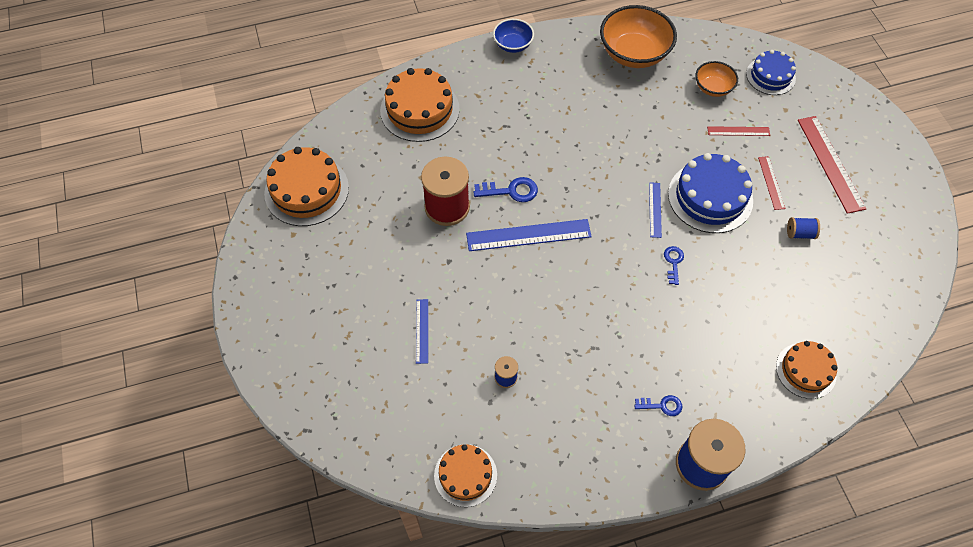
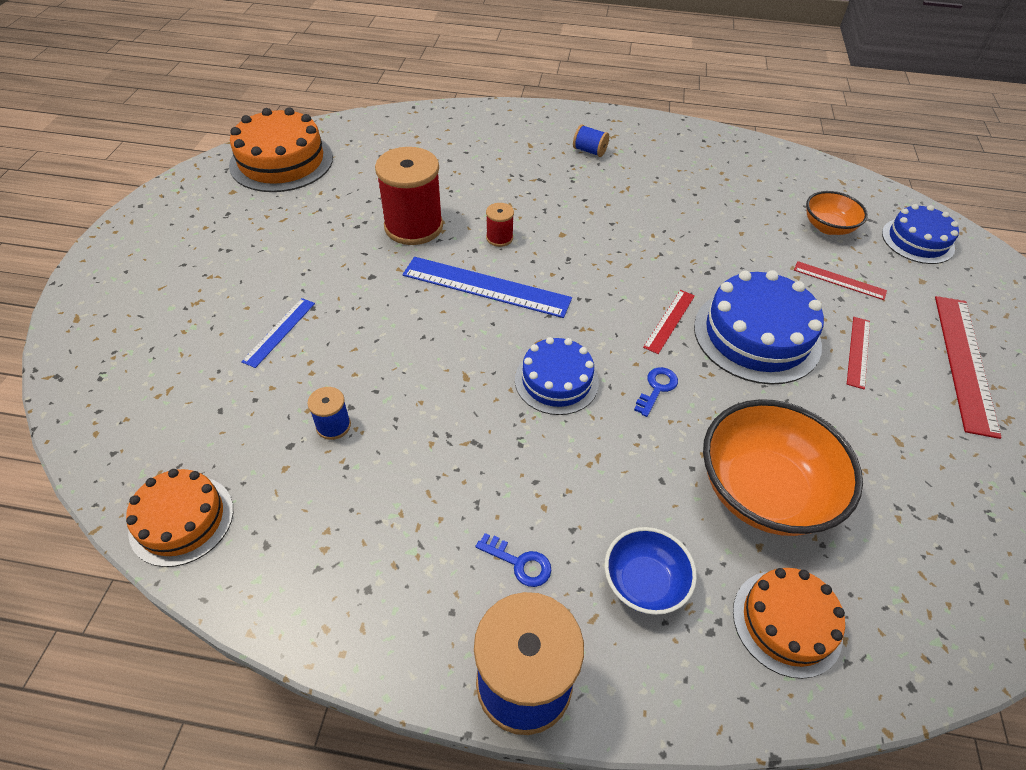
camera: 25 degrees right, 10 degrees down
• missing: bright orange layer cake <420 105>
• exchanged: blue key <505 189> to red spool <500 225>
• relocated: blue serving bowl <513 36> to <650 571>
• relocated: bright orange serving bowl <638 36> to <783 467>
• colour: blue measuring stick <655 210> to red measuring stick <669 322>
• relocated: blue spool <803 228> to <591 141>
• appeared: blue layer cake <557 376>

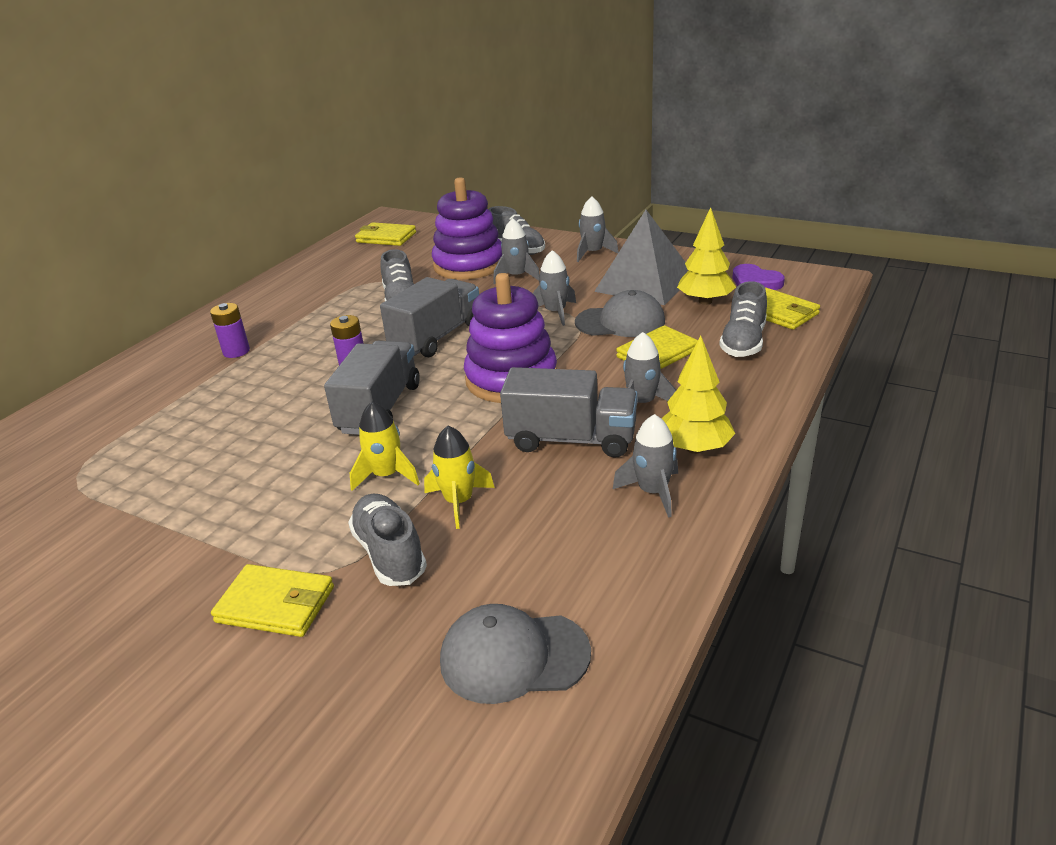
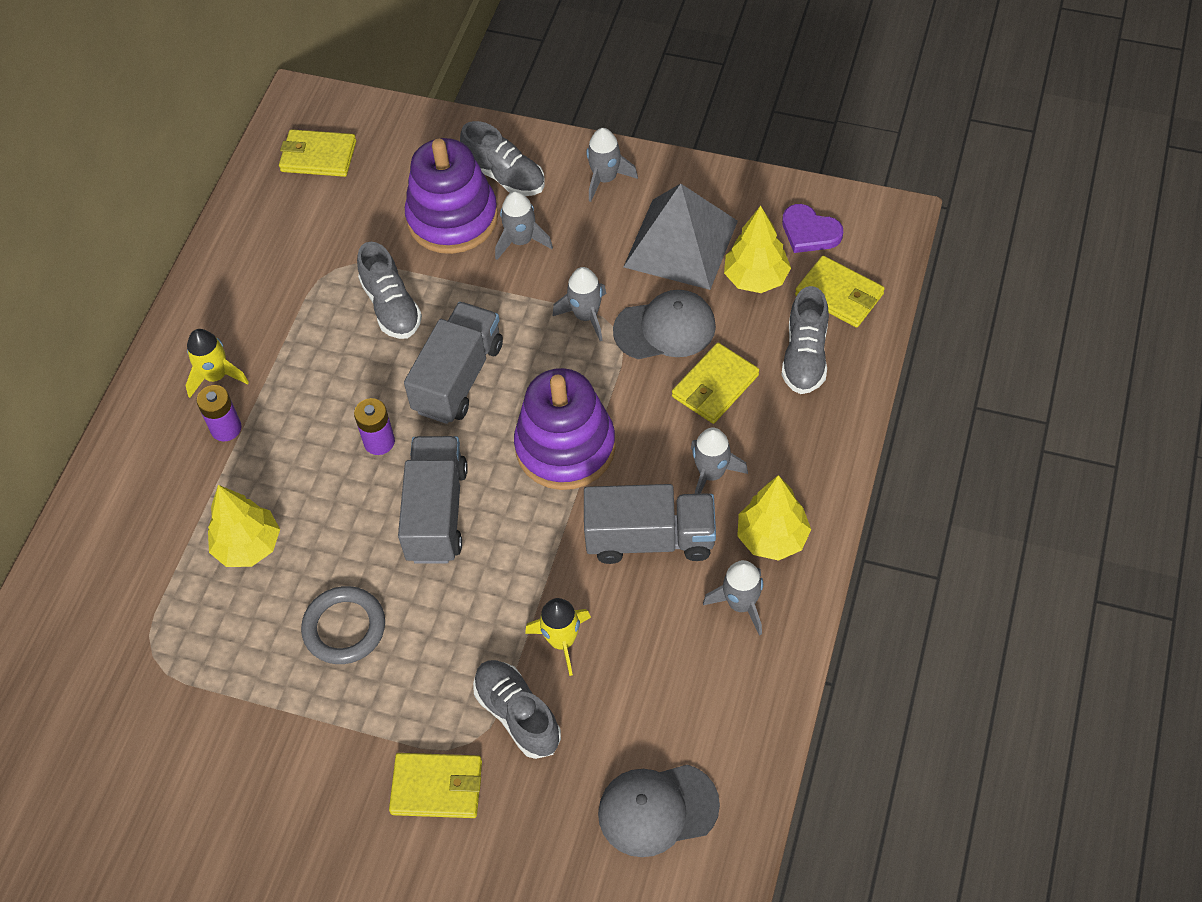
camera: 10 degrees left, 25 degrees up
• relocated: yellow toy rocket <385 446> to <217 363>
• appeared: yellow toy tree <244 526>
• appeared: ash-grey ring <343 625>

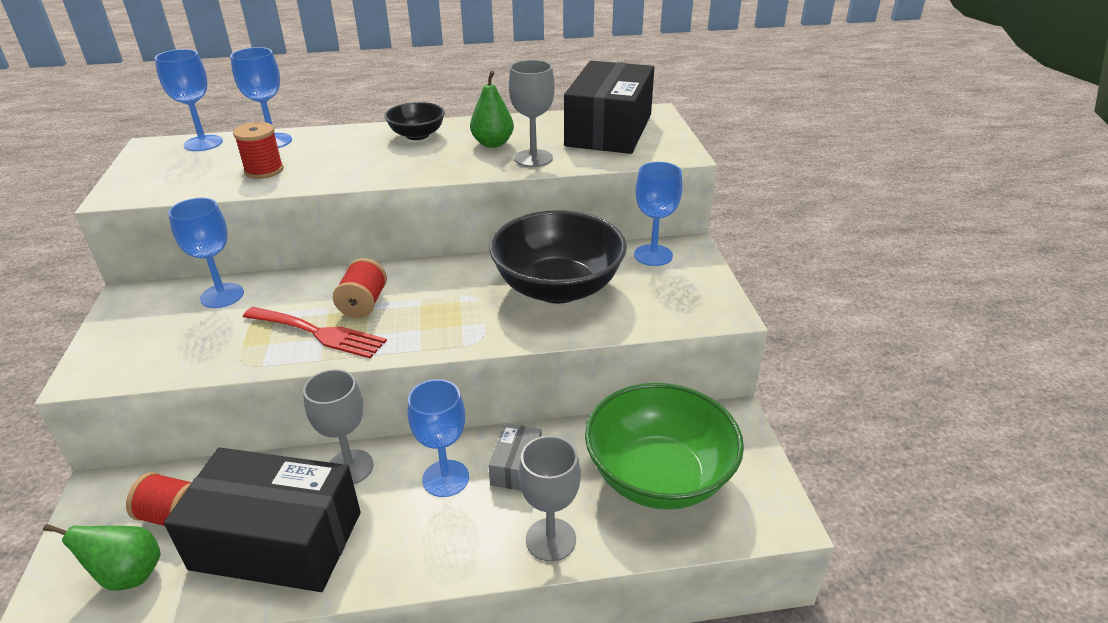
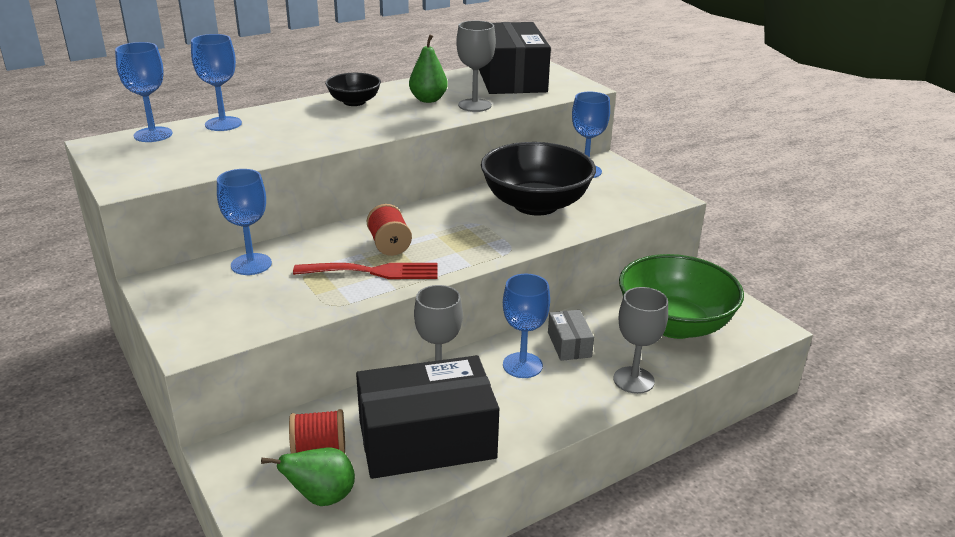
camera: 25 degrees left, 5 degrees down
• missing: red spool <258 150>

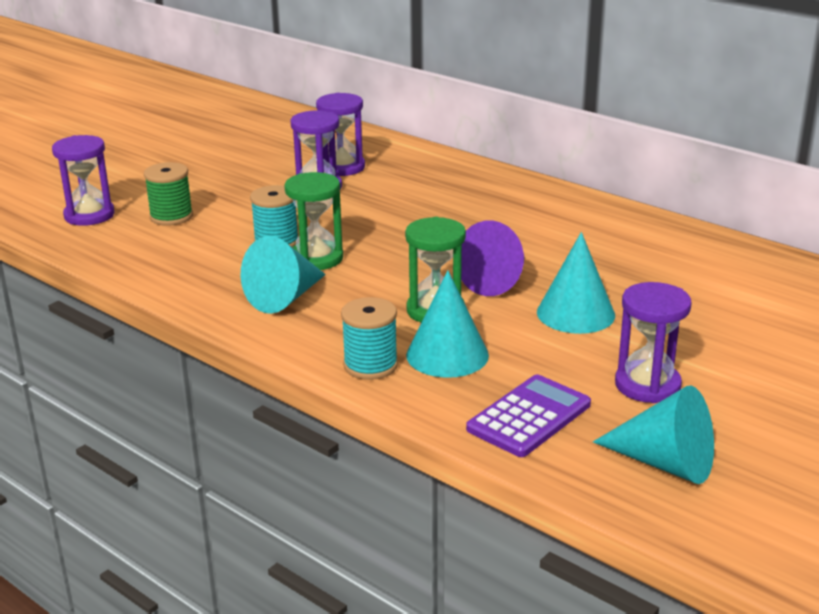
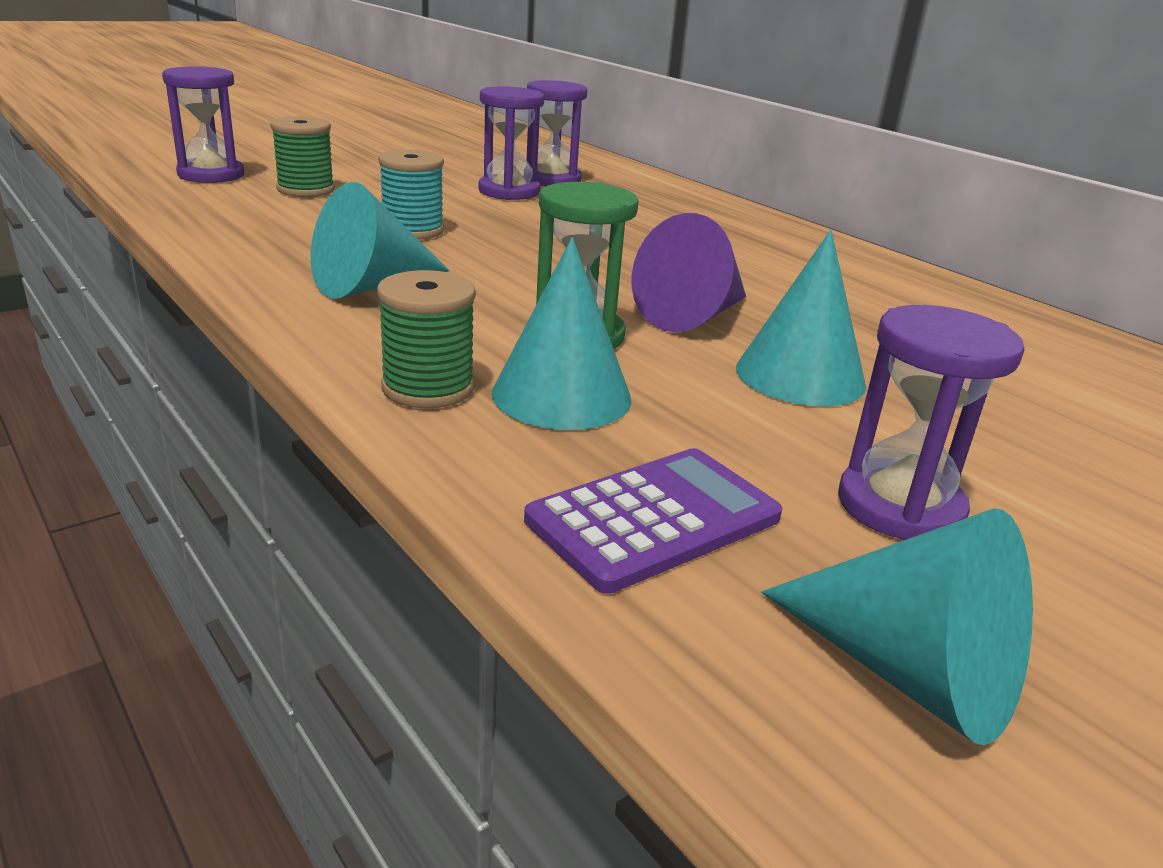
camera: 10 degrees right, 0 degrees up
• missing: leaf-green sand timer <313 221>
• colour: turquoise spool <369 338> to leaf-green spool <426 339>

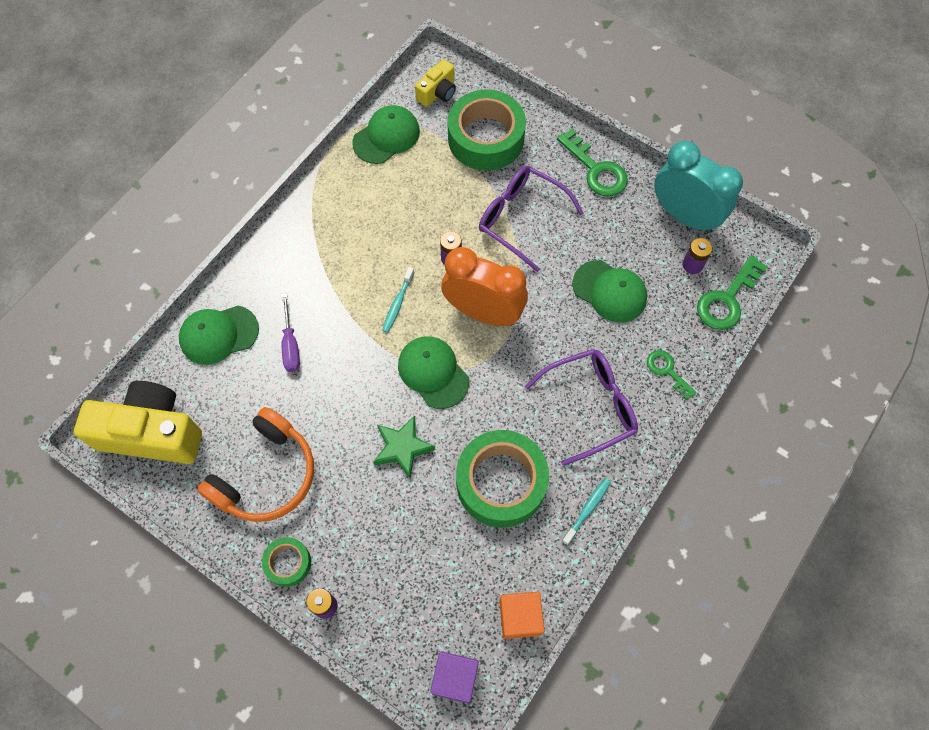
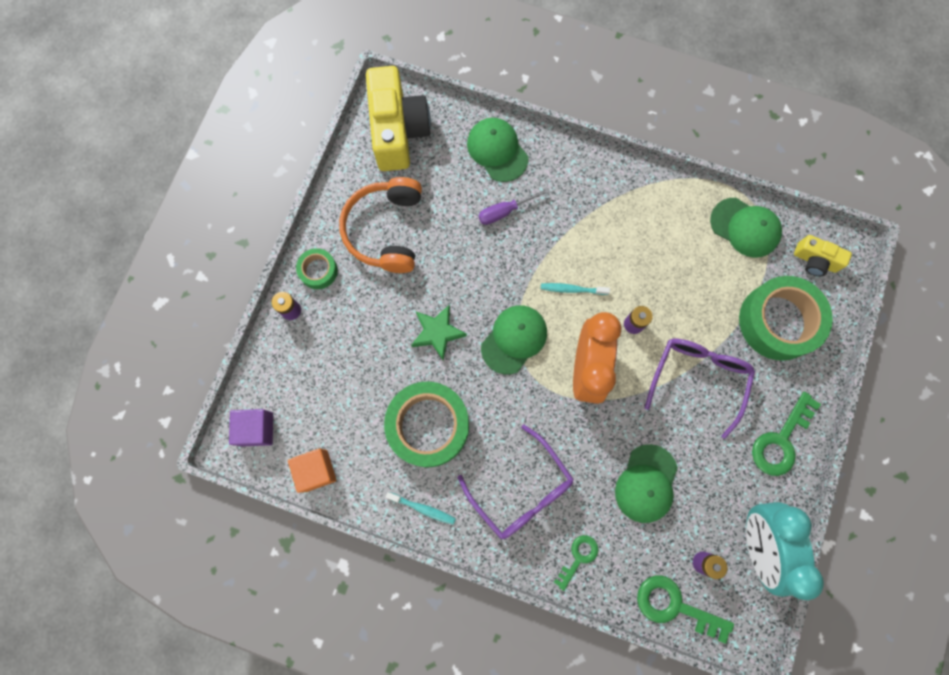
camera: 75 degrees right, 10 degrees up
• spun: bright orange over-ear headphones <255 464> = <380 225> 75 degrees clockwise
• spun: turquoise alarm clock <698 187> = <785 551> 150 degrees clockwise

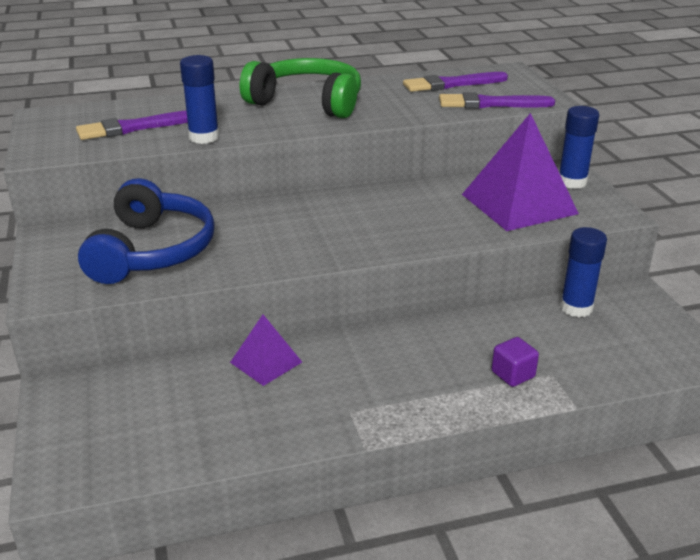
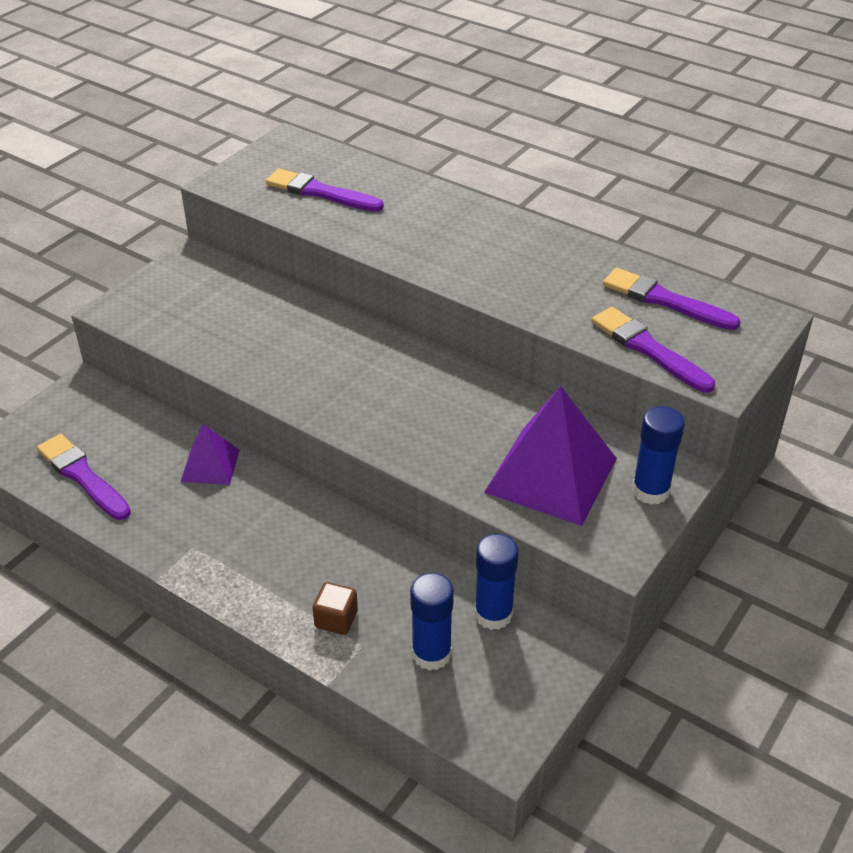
camera: 50 degrees right, 10 degrees up
• missing: blue over-ear headphones <146 231>
• relocated: blue stick of glue <199 99> to <432 622>
• missing: leaf-green over-ear headphones <300 88>
• colour: purple solid cube <515 362> to dark brown solid cube <335 608>
• appeared: purple brush <84 477>

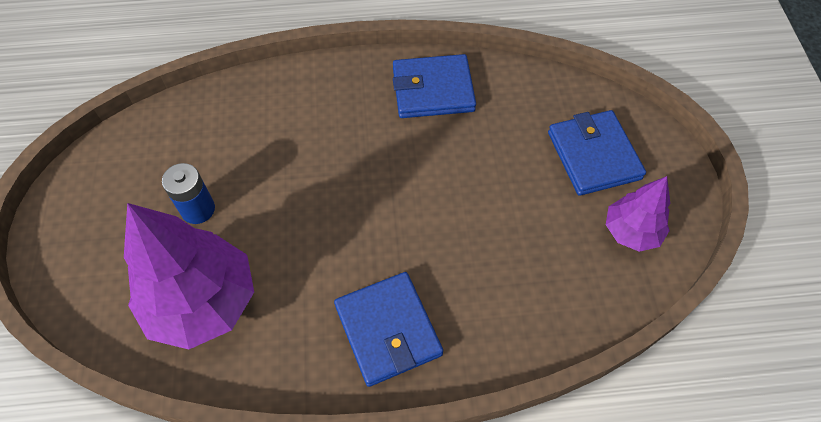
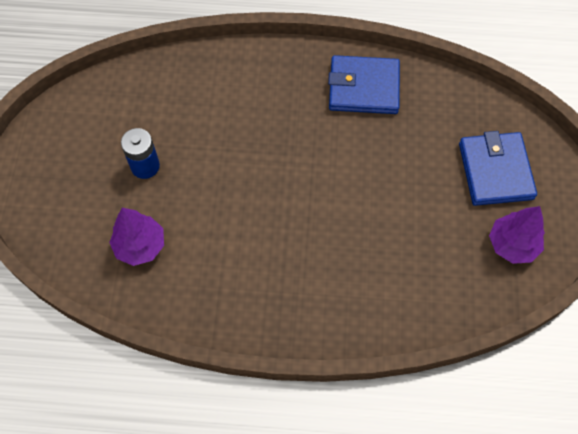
camera: 10 degrees right, 5 degrees up
• size: purple toy tree <189 276> = <136 237> x0.55
• missing: blue billfold <388 329>

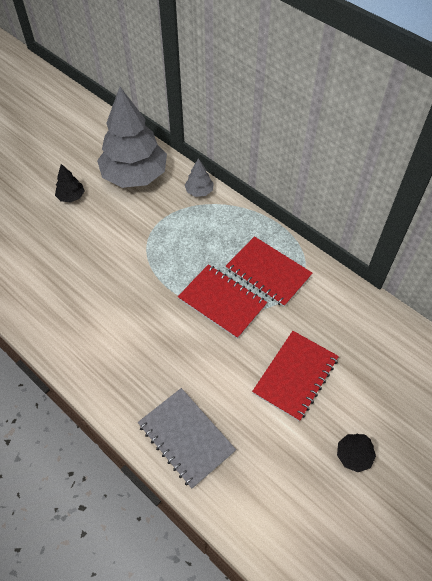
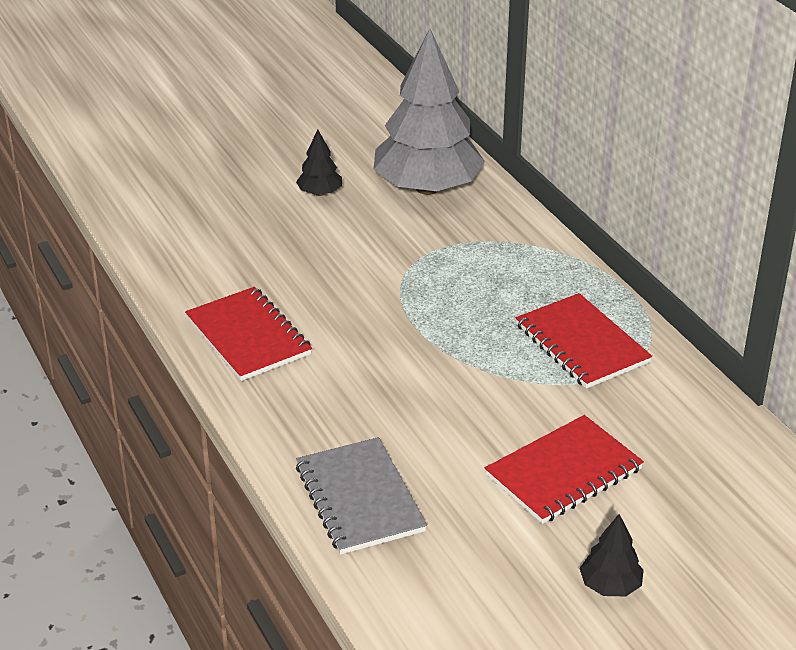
camera: 20 degrees right, 20 degrees down
• relocated: red notebook <222 301> to <248 334>
• missing: ash-grey toy tree <199 177>

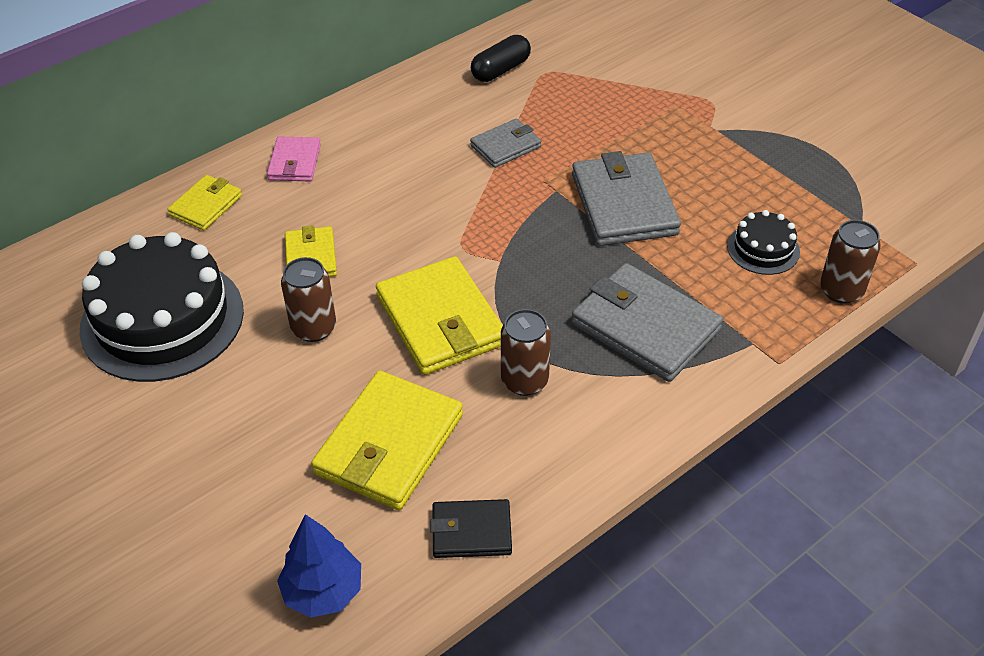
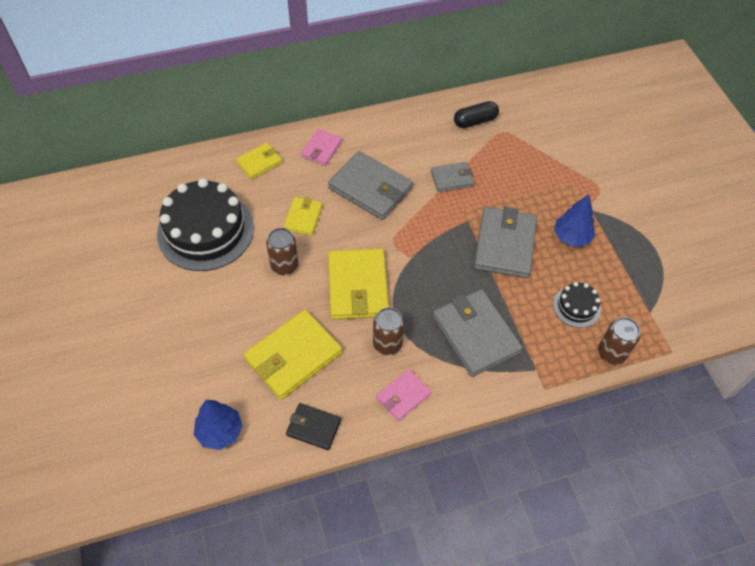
camera: 20 degrees right, 10 degrees up
• appeared: ash-grey billfold <370 185>
• appeared: pink billfold <403 395>
• appeared: blue toy tree <575 220>

